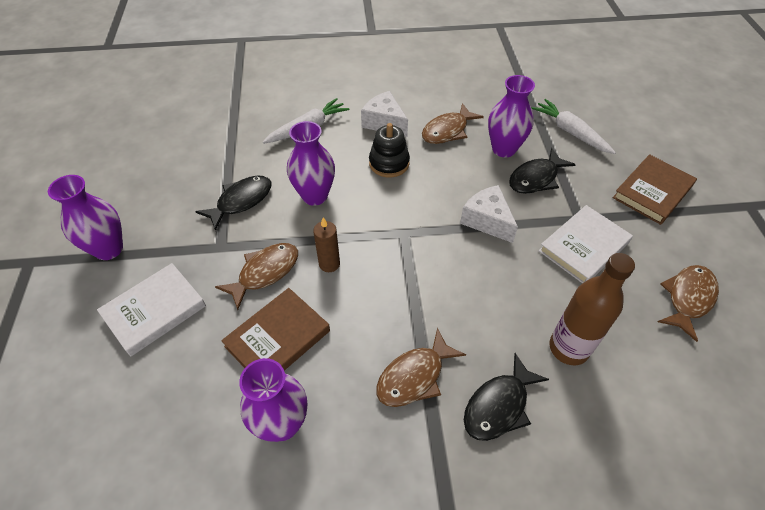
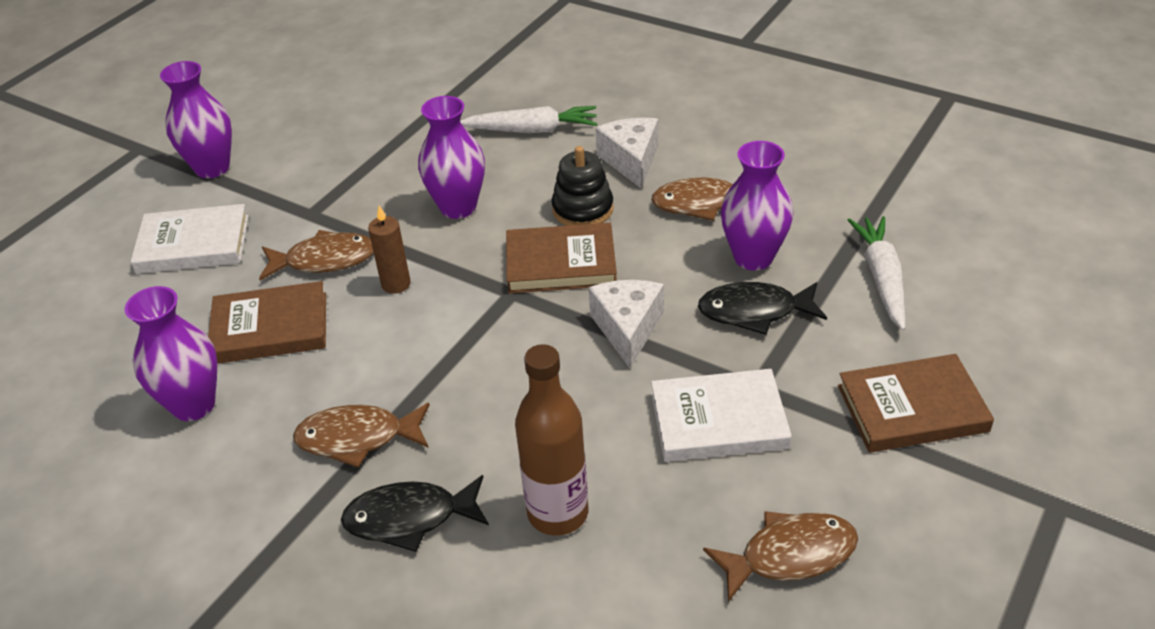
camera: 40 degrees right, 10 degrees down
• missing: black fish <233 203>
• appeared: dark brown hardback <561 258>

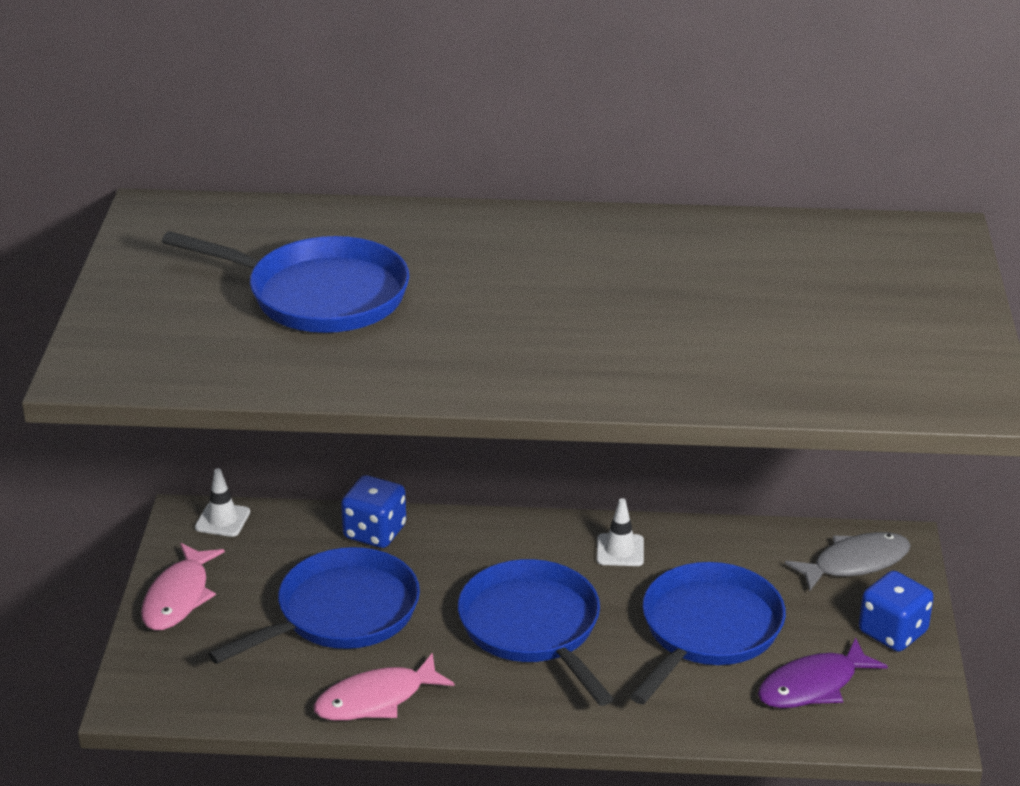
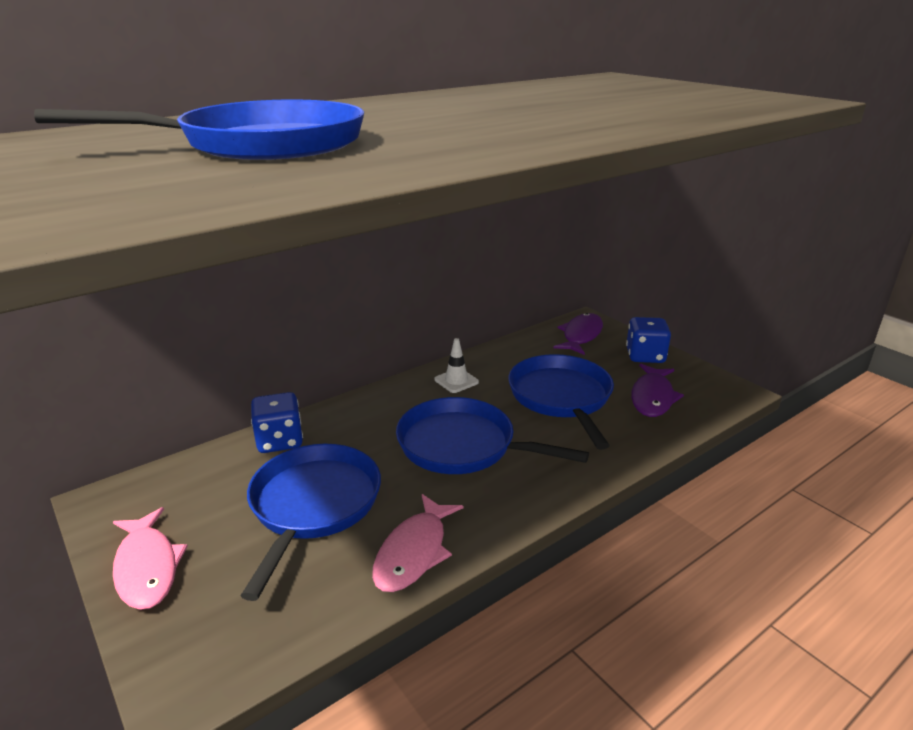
camera: 40 degrees left, 5 degrees down
• missing: pure white traffic cone <222 502>
• colour: ash-grey fish <848 562> to purple fish <578 334>

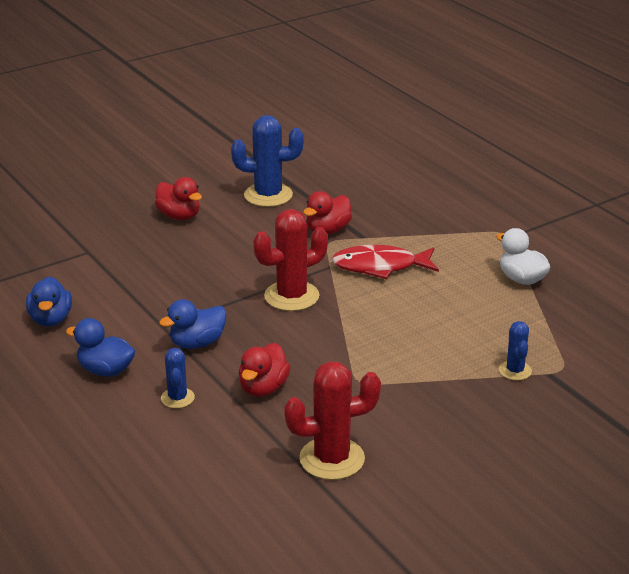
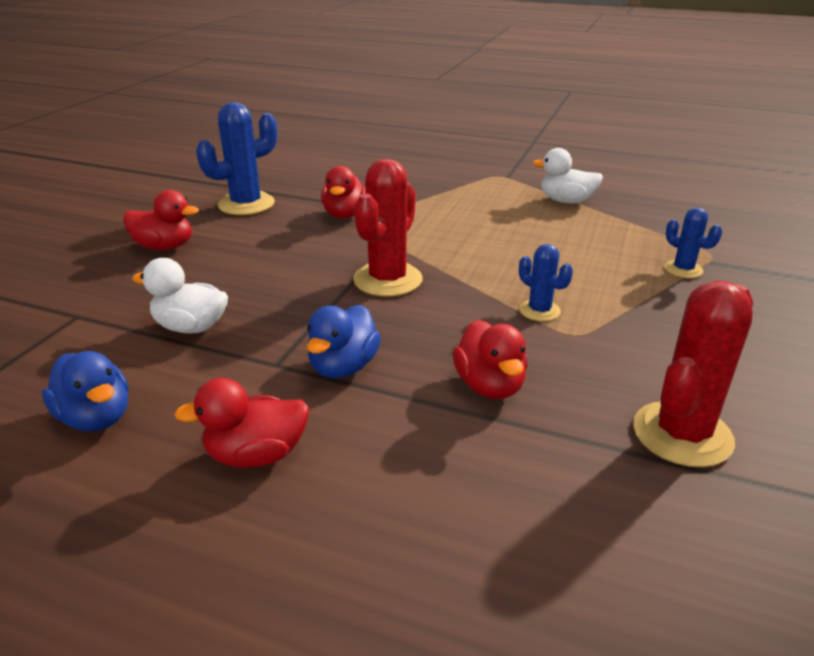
camera: 35 degrees left, 0 degrees up
• colour: blue toy duck <100 347> to red toy duck <241 423>
• relocated: blue saguaro cactus <178 378> to <546 282>
• missing: red fish <385 262>
• appeared: pure white toy duck <180 296>

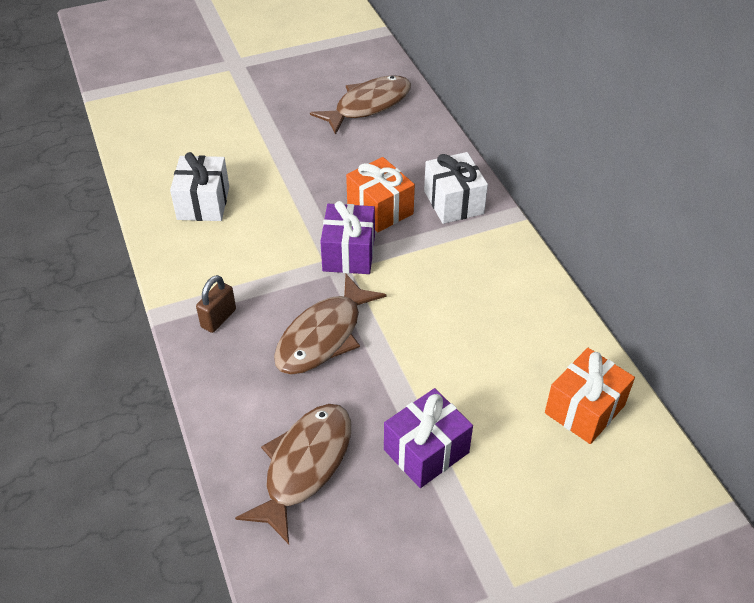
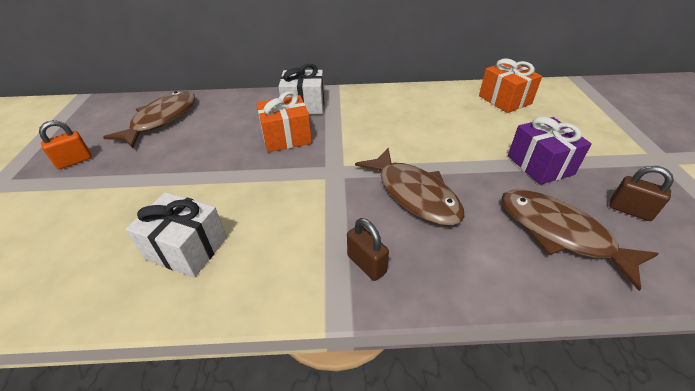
camera: 70 degrees left, 5 degrees down
• spun: dark brown fish <360 105> = <149 119> 45 degrees clockwise
• missing: purple gift <347 237>
• appeared: bright orange small lock <65 145>
• appeared: dark brown small lock <641 193>

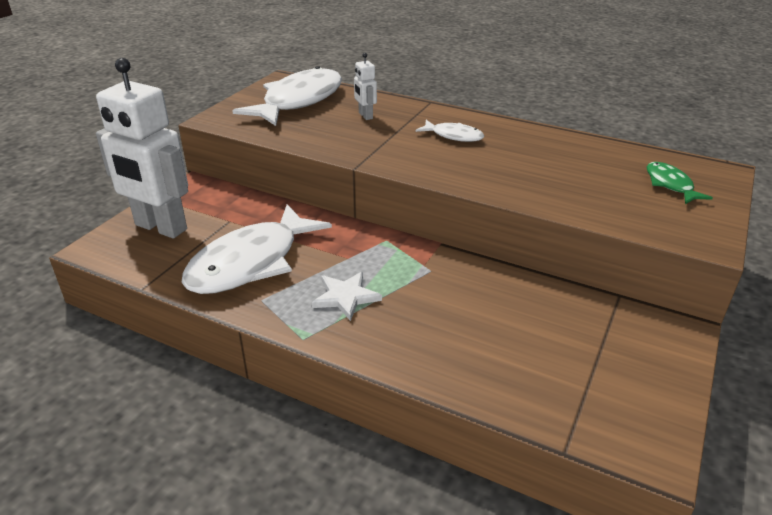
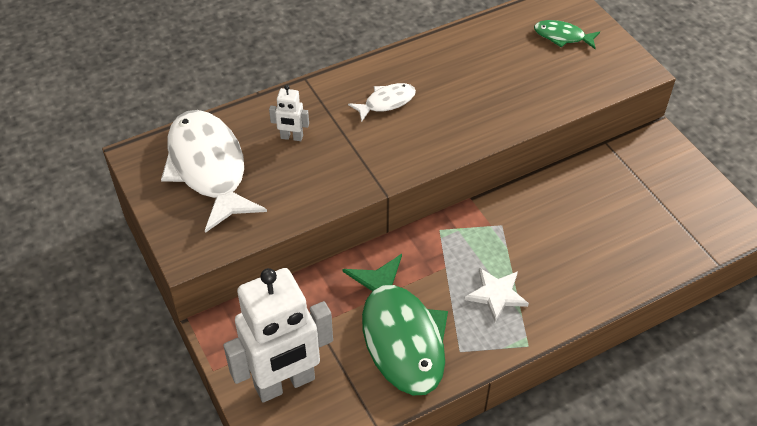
camera: 55 degrees left, 15 degrees up
• colour: pure white fish <257 249> to leaf-green fish <395 324>

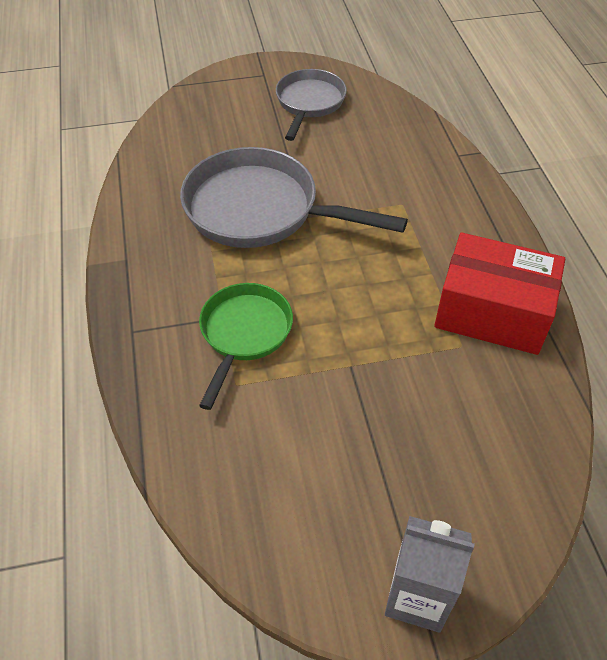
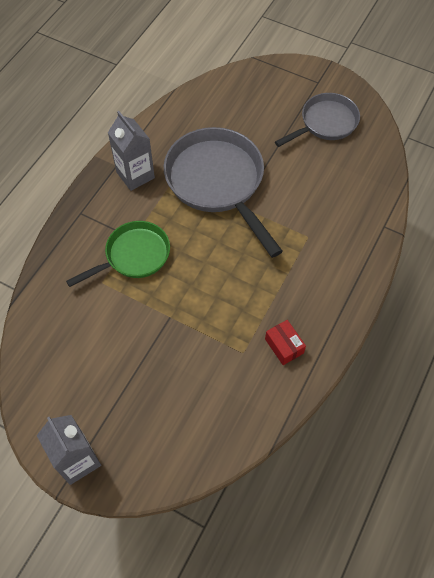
camera: 40 degrees right, 10 degrees up
• size: red box <499 294> = <285 342> x0.43
• appeared: ash-grey milk carton <131 151>

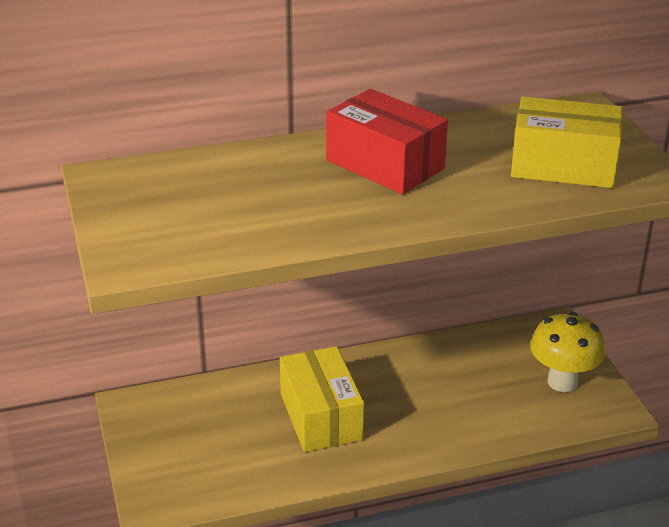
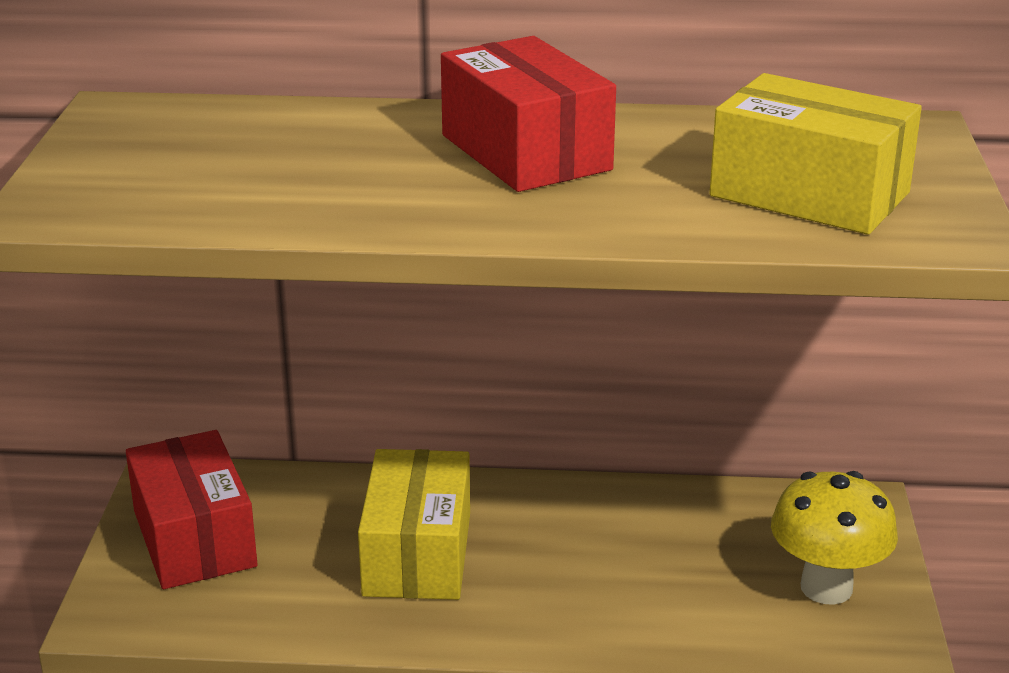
camera: 20 degrees right, 5 degrees down
• appeared: red box <192 509>

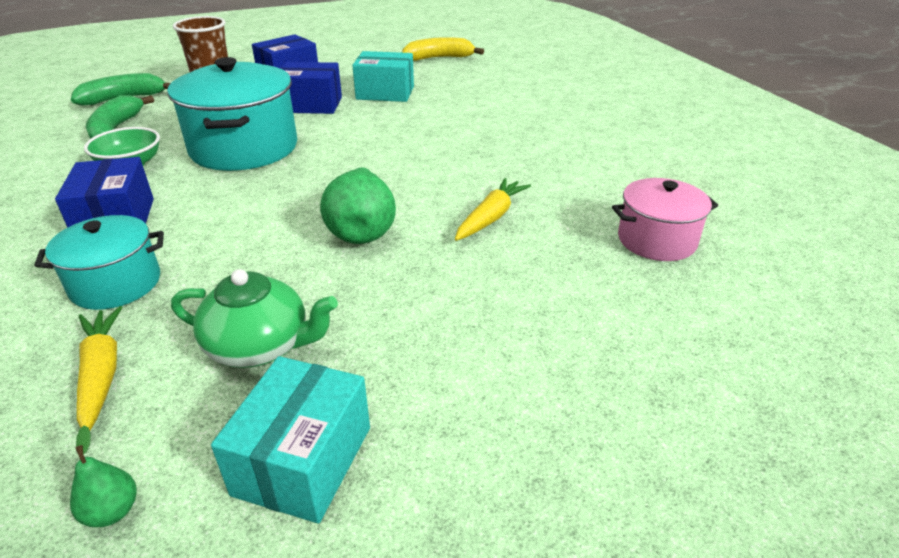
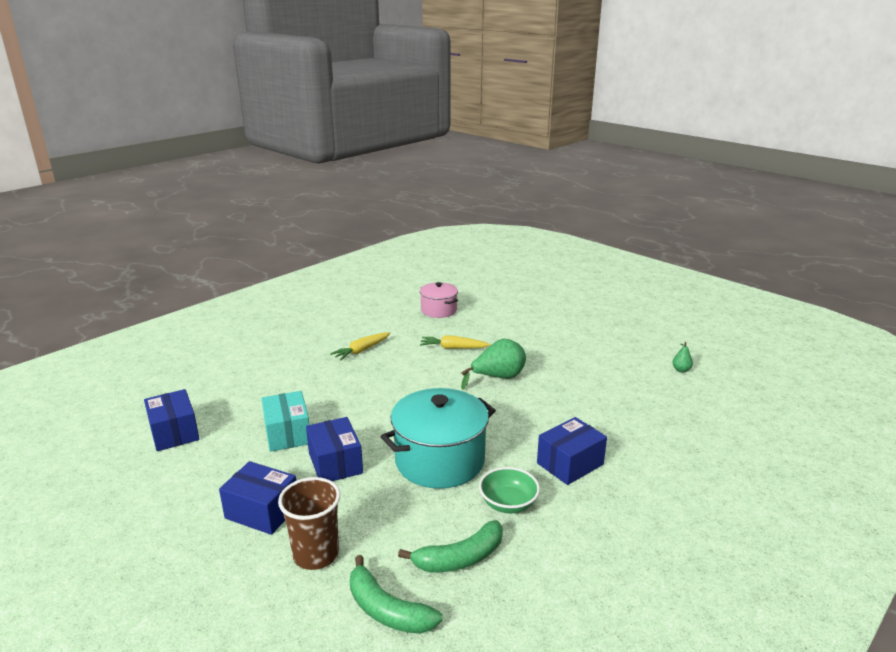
camera: 115 degrees left, 10 degrees down
• missing: turquoise pot <99 262>
• relocated: yellow toy carrot <100 368> to <360 346>
• missing: leaf-green tea pot <254 318>
• missing: turquoise box <290 439>
• exchanged: yellow banana <443 49> to blue box <171 420>

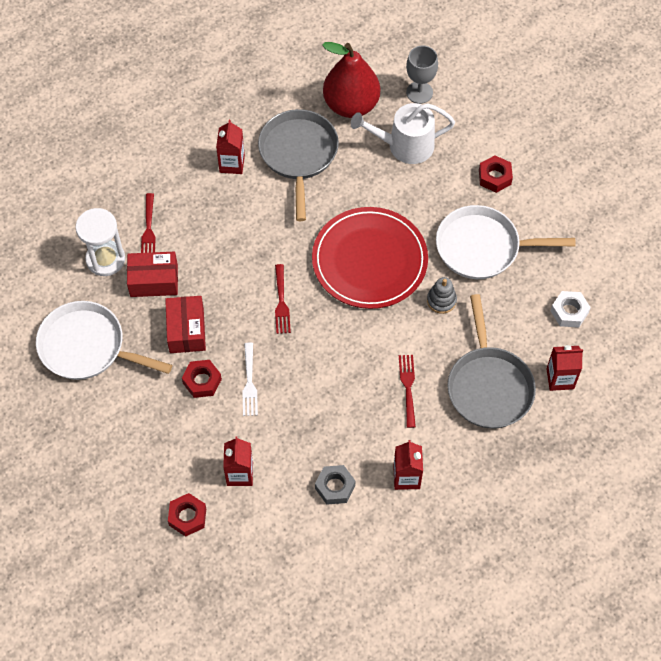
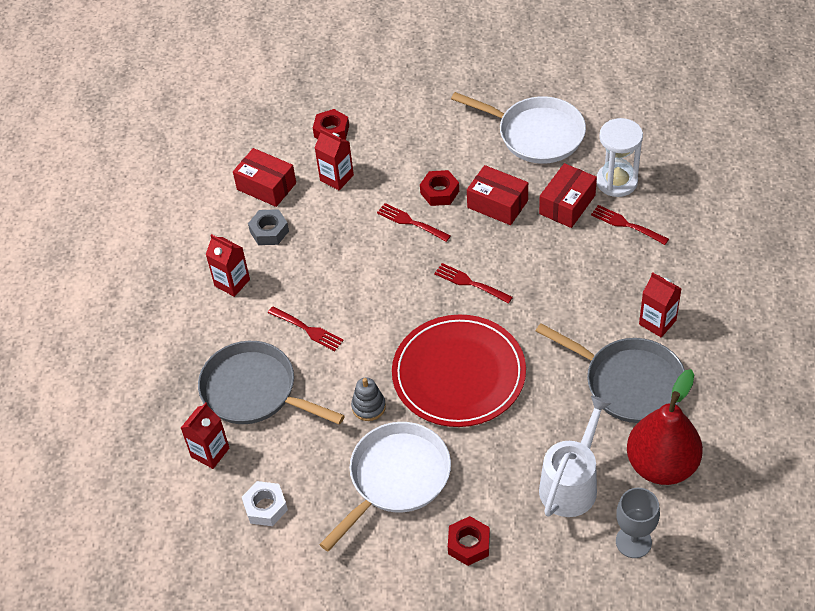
camera: 130 degrees right, 10 degrees down
• spun: pure white pan <104 340> = <518 128> 60 degrees clockwise
• colour: pure white fork <250 379> to red fork <414 222>
• appeared: red box <264 177>

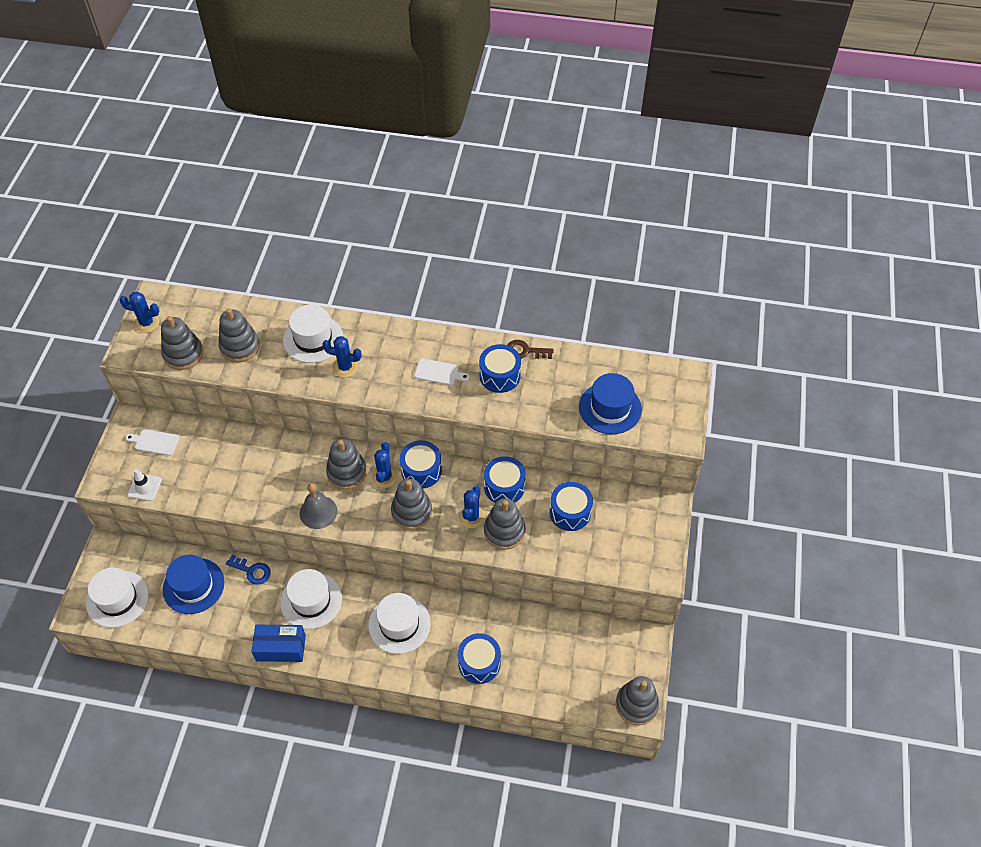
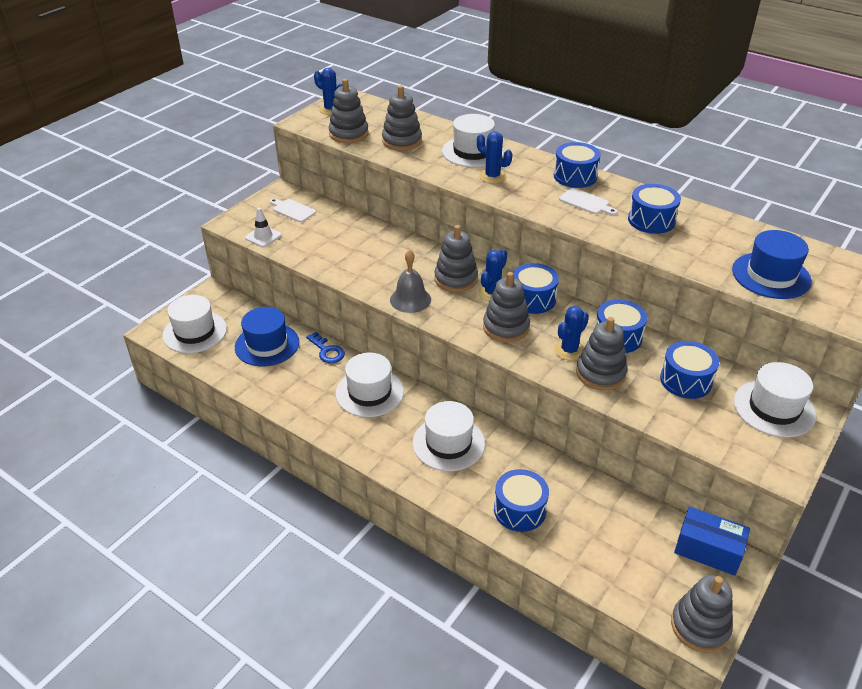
camera: 25 degrees right, 15 degrees down
• relocated: blue box <279 643> to <712 541>
• missing: dark brown key <530 349>
• appeared: blue toy drum <577 165>
• appeared: pure white top hat <775 399>

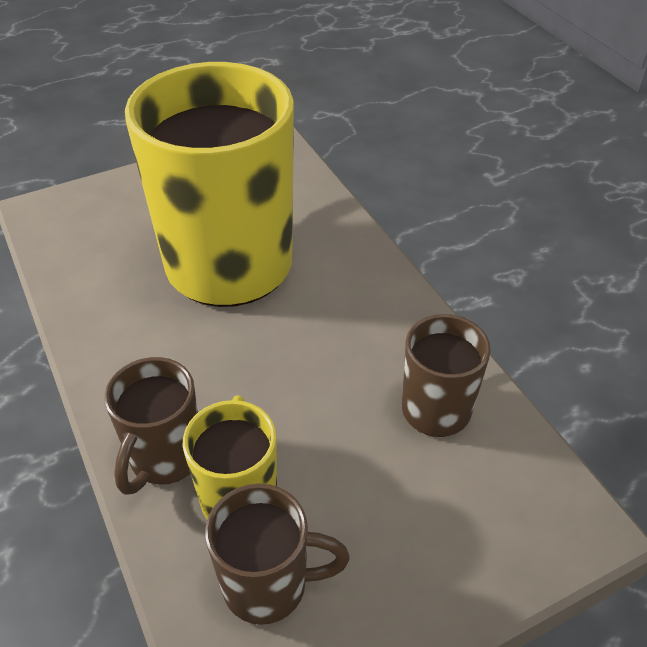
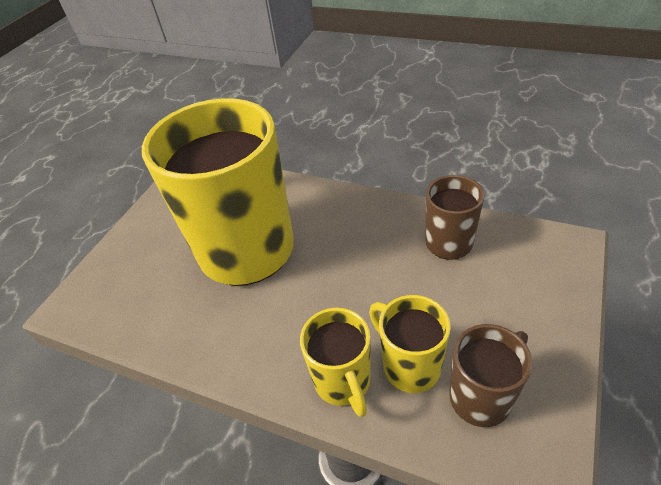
camera: 35 degrees left, 0 degrees up
• colour: dark brown coffee mug <151 426> to yellow coffee mug <335 362>

